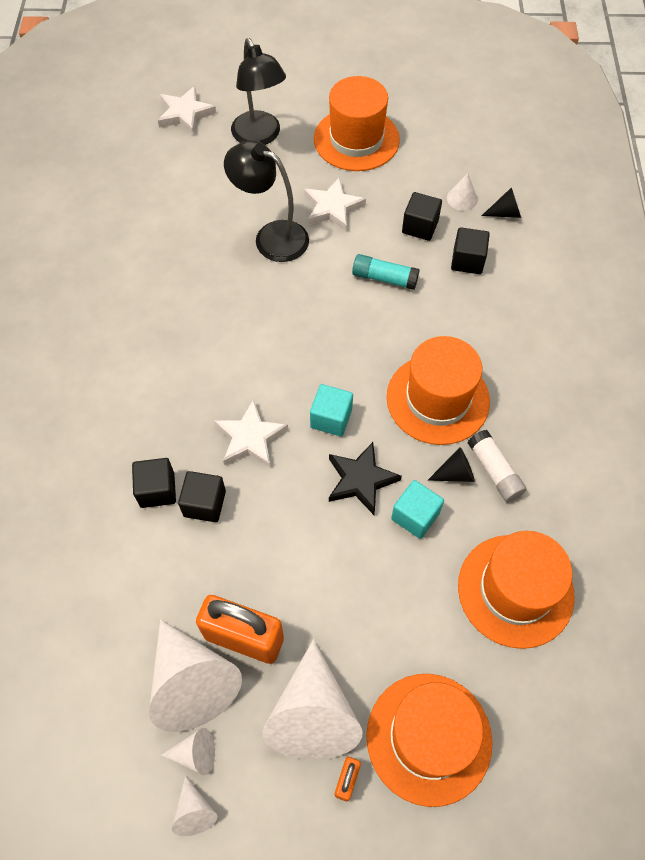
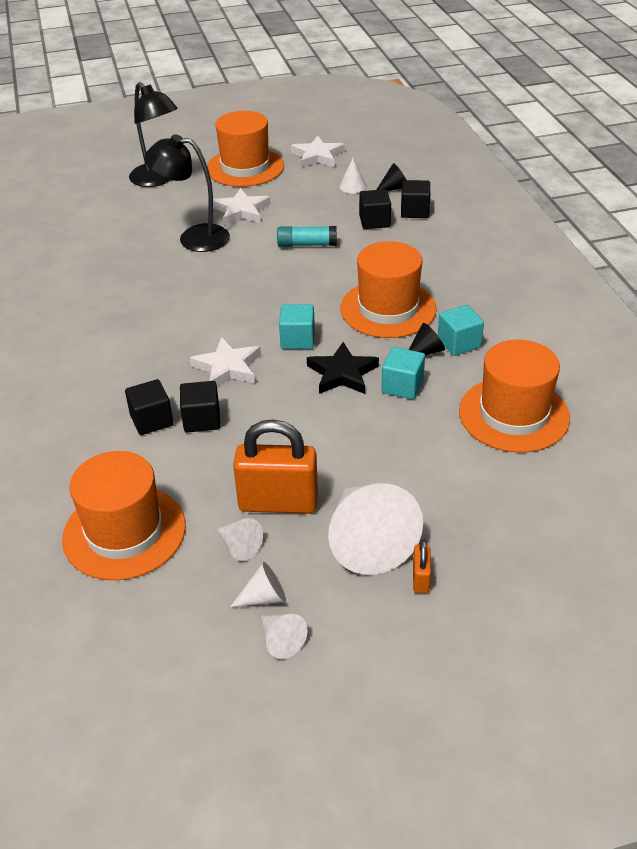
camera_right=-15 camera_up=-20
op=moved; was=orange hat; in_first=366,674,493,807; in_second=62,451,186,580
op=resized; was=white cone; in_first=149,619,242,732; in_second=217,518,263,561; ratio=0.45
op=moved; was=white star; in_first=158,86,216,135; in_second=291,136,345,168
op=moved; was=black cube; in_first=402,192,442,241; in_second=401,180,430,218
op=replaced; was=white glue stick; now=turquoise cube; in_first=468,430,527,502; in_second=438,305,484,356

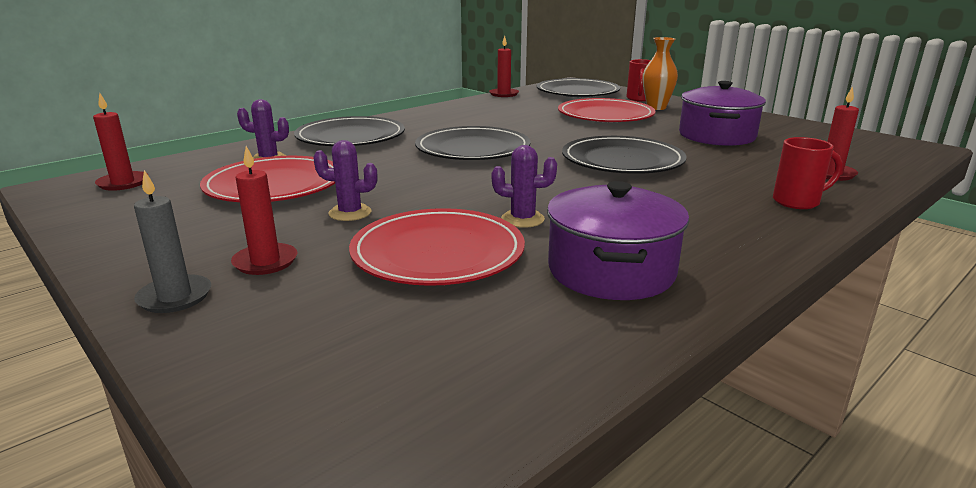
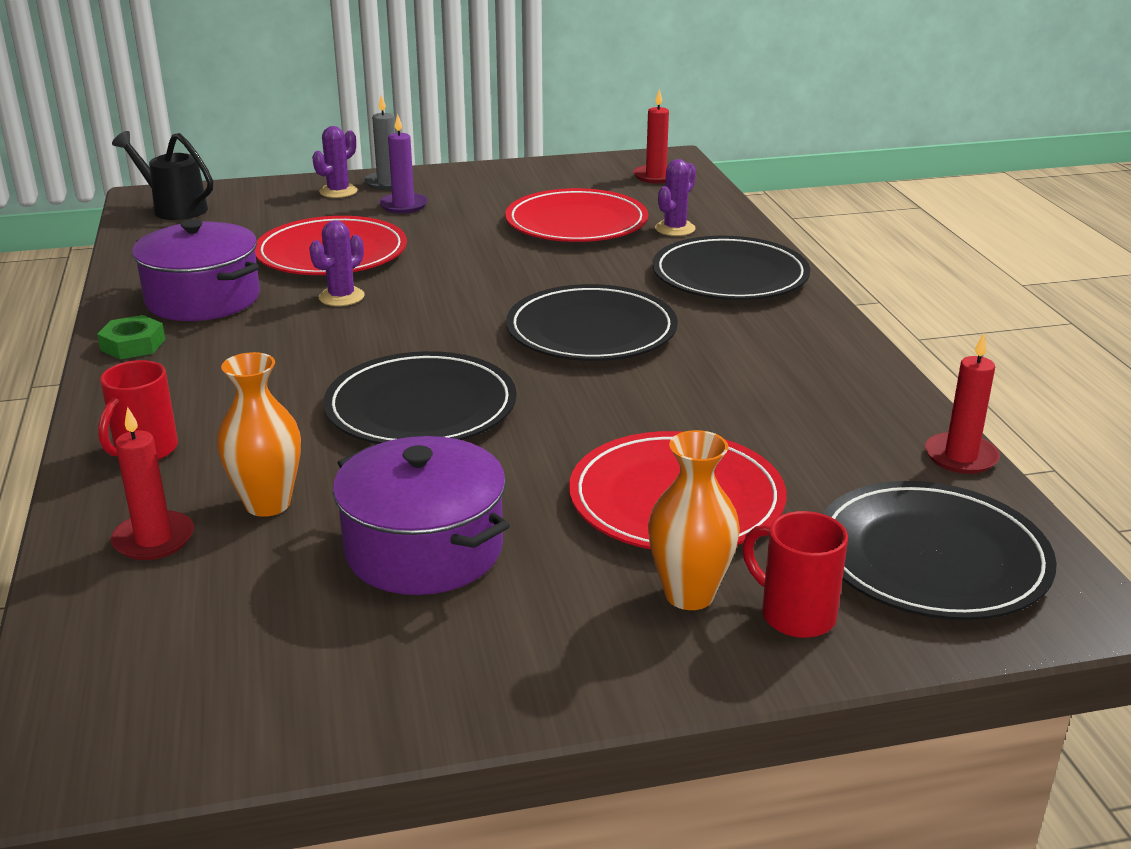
camera_right=120 camera_up=5
op=added; now=green nut; in_second=97,315,165,359
op=added; now=black watering can; in_second=112,131,213,220
op=added; now=orange vase; in_second=217,352,301,517
op=moved; was=purple cactus; in_first=313,140,377,221; in_second=312,126,358,198
op=recoloured; was=red candle; now=purple candle; in_first=231,146,298,275; in_second=379,114,428,214

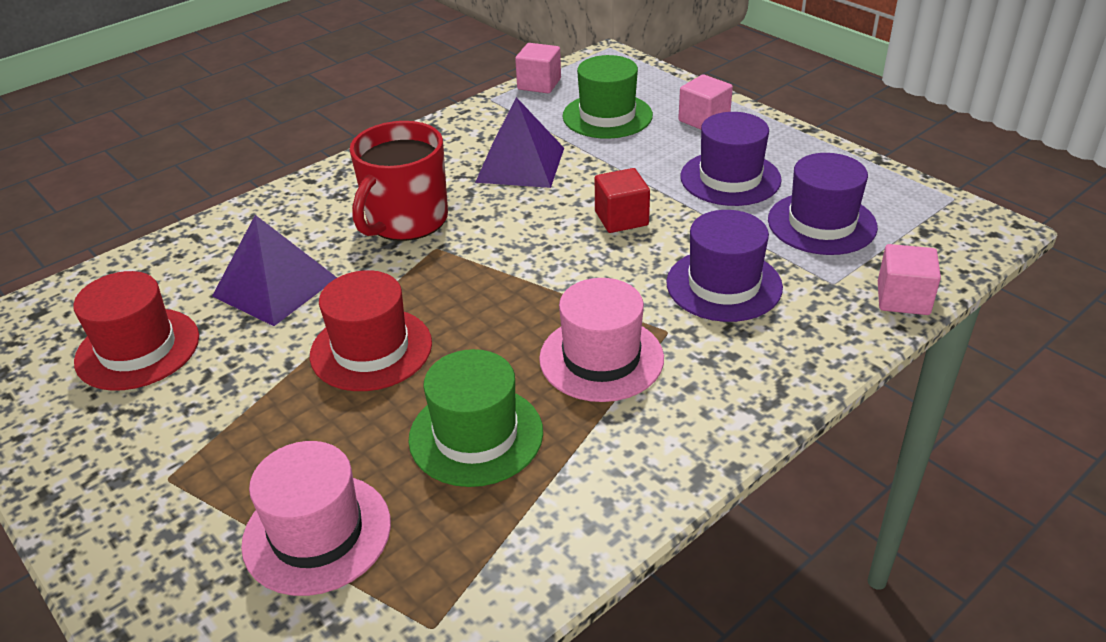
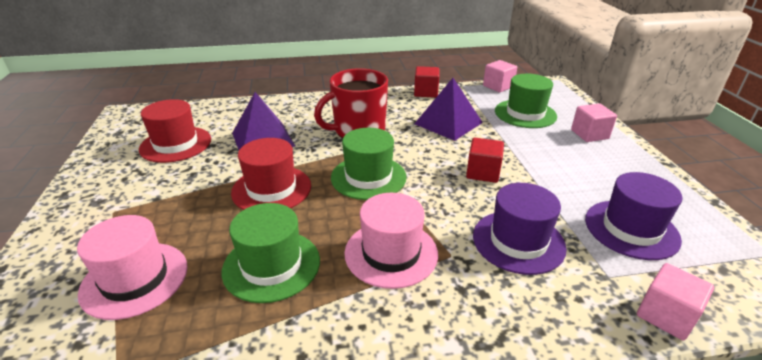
camera_right=30 camera_up=-5
op=added; now=green hat; in_second=331,128,407,200
op=added; now=red cube; in_second=414,66,439,98
op=removed; was=purple hat; in_first=680,112,782,206

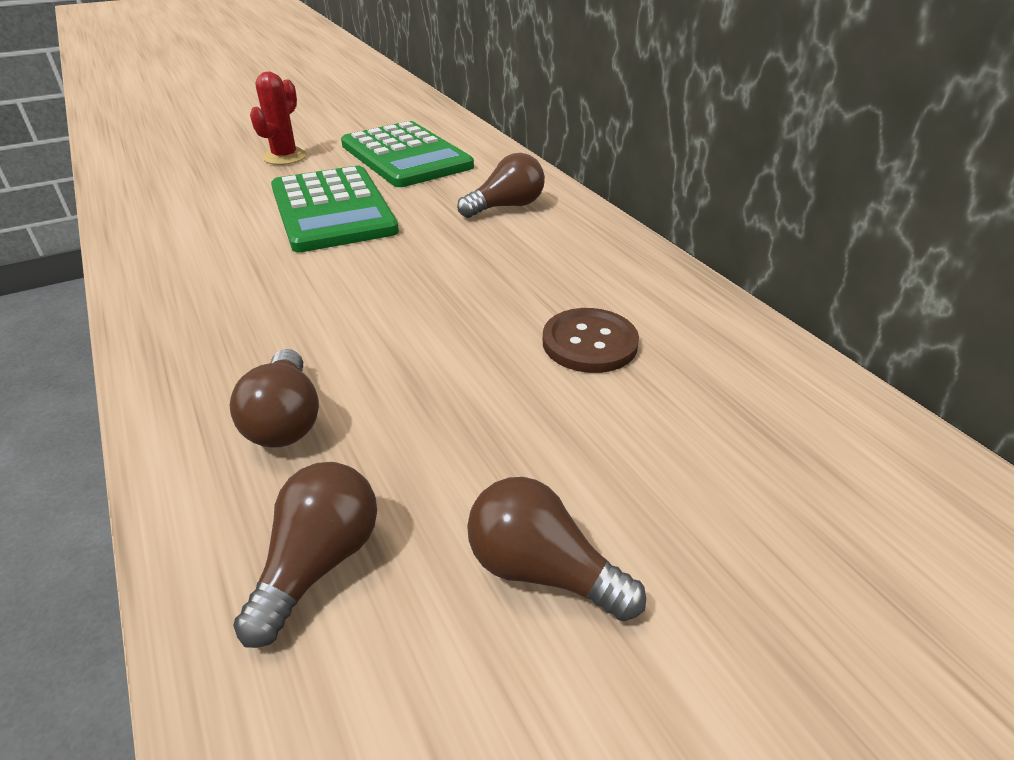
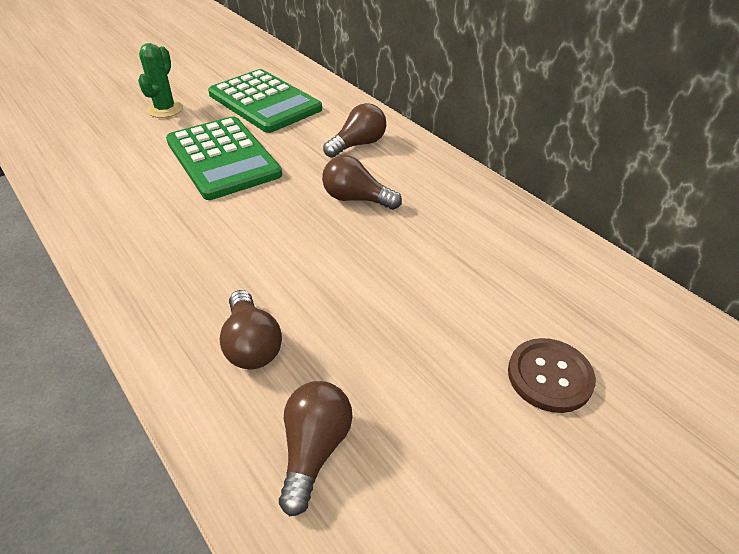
camera_right=-10 camera_up=5
op=recoloured; was=red cactus; now=green cactus; in_first=250,72,307,165; in_second=138,43,183,118
op=moved; was=brown light bulb; in_first=467,477,646,621; in_second=322,155,402,210
op=moved; was=brown button; in_first=543,308,639,373; in_second=508,338,596,413

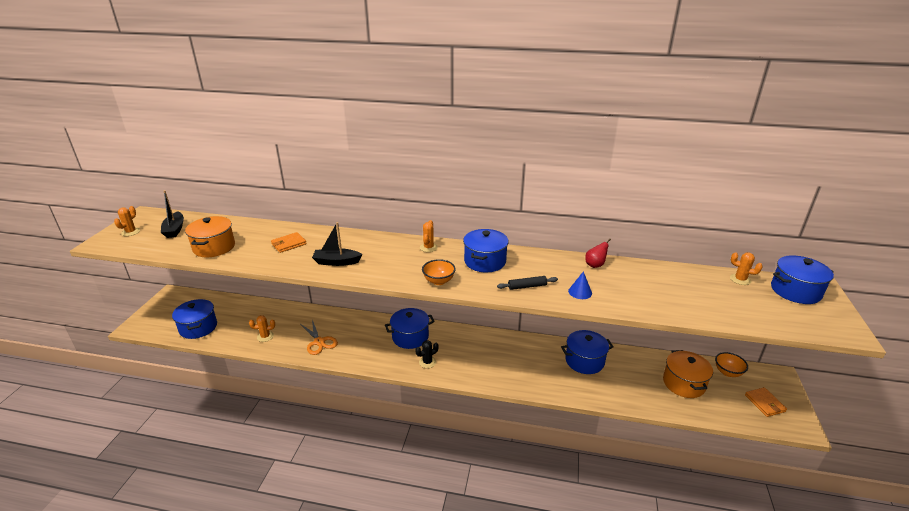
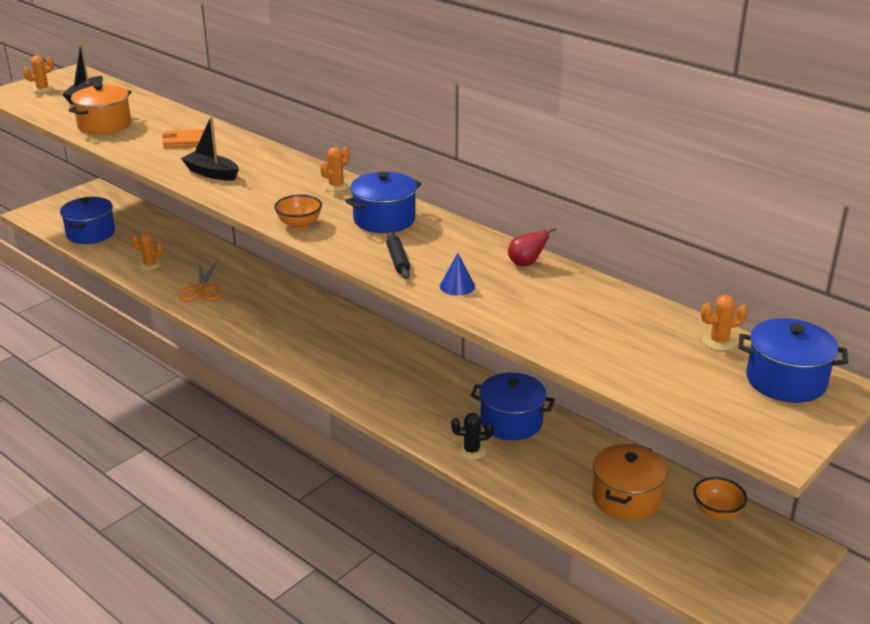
camera_right=30 camera_up=0
op=turned; was=black rolling pin; in_first=497,276,558,290; in_second=386,232,410,279; clockwise=60
op=moved; was=black cactus; in_first=415,340,439,368; in_second=451,413,494,460
op=turned; was=orange cactus; in_first=730,252,763,285; in_second=701,295,748,351; clockwise=-75
op=removed; was=blue pot; in_first=385,308,435,349
op=removed; was=orange wallet; in_first=745,387,787,417

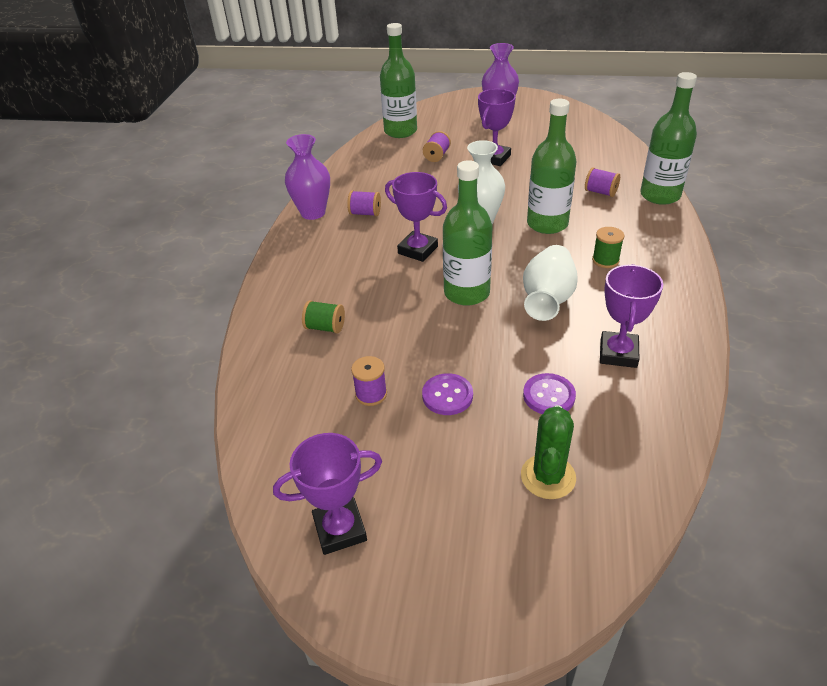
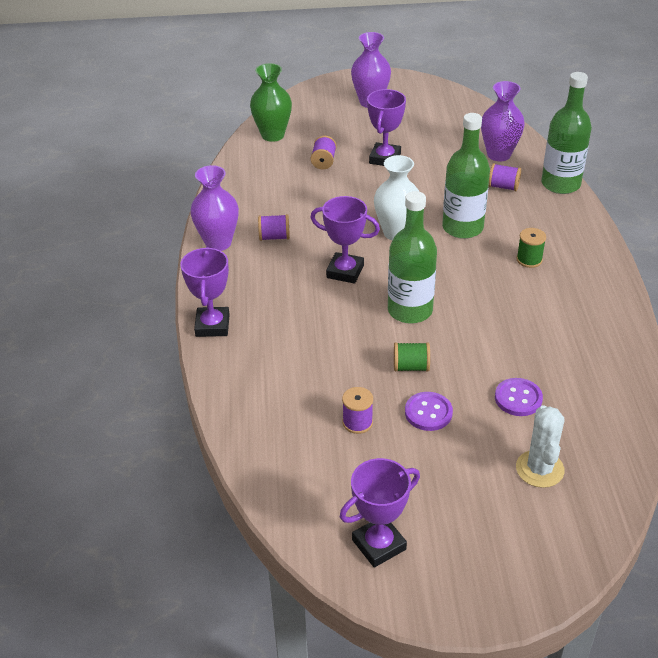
camera_right=-15 camera_up=0
op=moved; was=purple trophy; in_first=600,264,663,368; in_second=180,247,230,337
op=replaced; was=green bottle; now=green vase; in_first=380,23,417,138; in_second=250,63,292,142
op=moved; was=green spool; in_first=302,300,345,334; in_second=394,342,430,371
op=added; now=purple vase; in_second=481,81,525,161
op=recoloured; was=green cactus; now=white cactus; in_first=521,405,576,499; in_second=516,405,565,488
op=removed; was=white vase; in_first=523,245,577,321

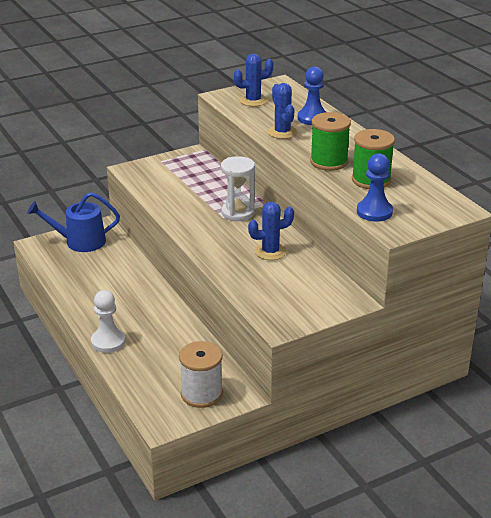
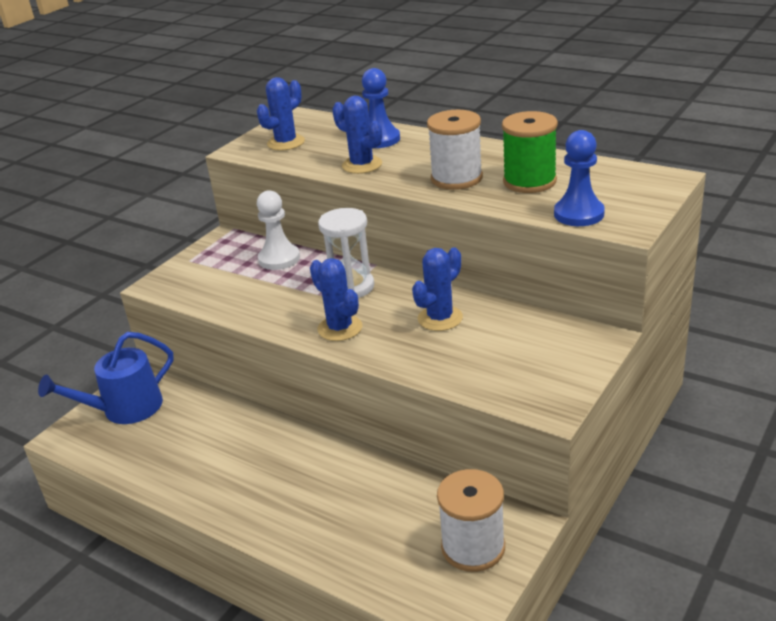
camera_right=-25 camera_up=0
op=moved; was=white pawn; in_first=91,290,126,353; in_second=257,190,300,270
op=added; now=blue cactus; in_second=310,258,362,341
op=recoloured; was=green spool; now=white spool; in_first=310,112,351,171; in_second=427,110,483,190

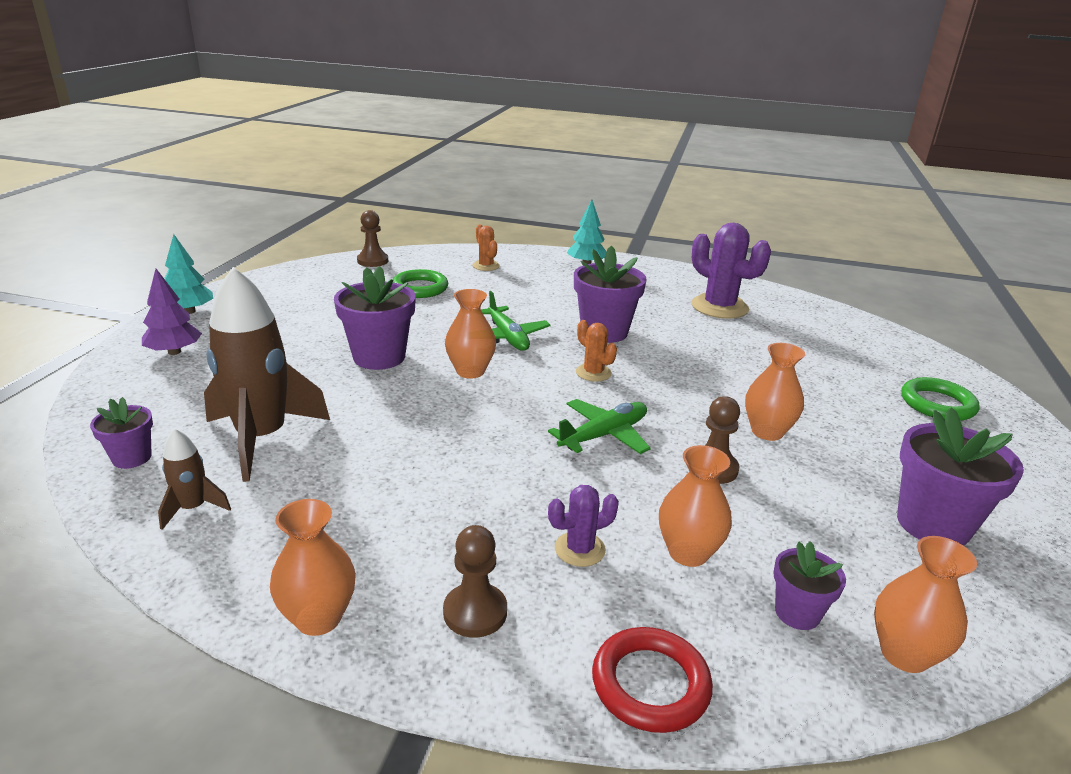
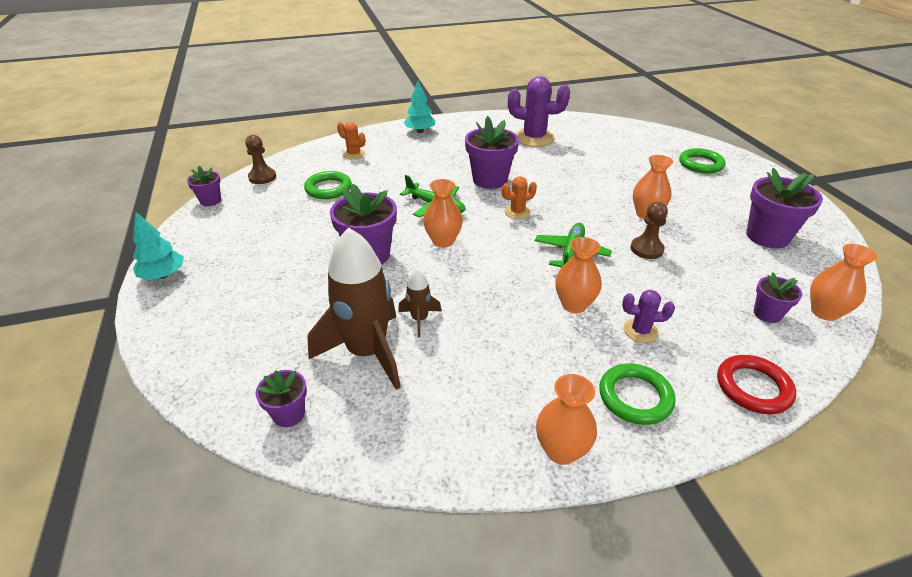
camera_right=-30 camera_up=10
op=added; now=purple flower pot; in_second=187,166,221,206
op=moved; was=brown rocket; in_first=158,428,231,530; in_second=398,269,442,337
op=turned; was=orange cactus; in_first=576,320,617,382; in_second=502,176,537,219; clockwise=-45
op=moved; was=orange vase; in_first=659,445,732,567; in_second=555,237,602,313
op=replaced; was=brown pawn; now=green ring; in_first=443,525,507,638; in_second=599,363,676,425
op=turned; was=purple cactus; in_first=548,485,619,567; in_second=622,290,675,343; clockwise=60
op=removed; was=purple tree; in_first=142,269,202,355

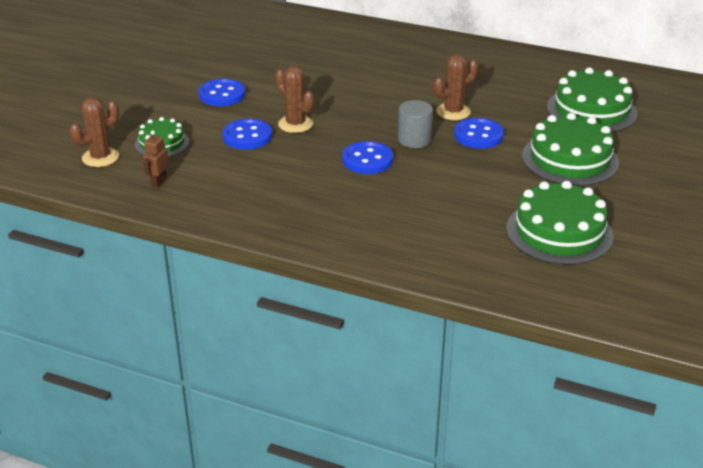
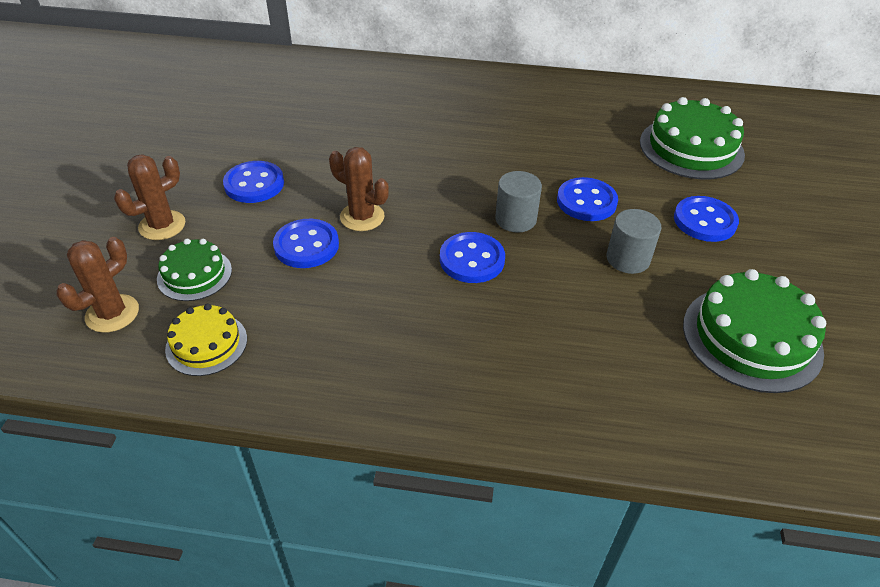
camera_right=-15 camera_up=10
op=moved; was=brown cactus; in_first=433,54,478,120; in_second=114,154,185,240
op=replaced; was=brown robot; now=yellow cake; in_first=143,130,169,187; in_second=165,304,247,376
op=added; now=grey cylinder; in_second=607,209,662,274
op=replaced; was=green cake; now=blue button; in_first=522,113,619,186; in_second=674,196,739,242

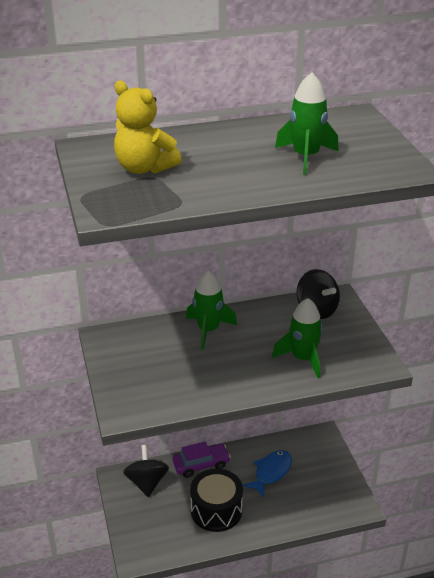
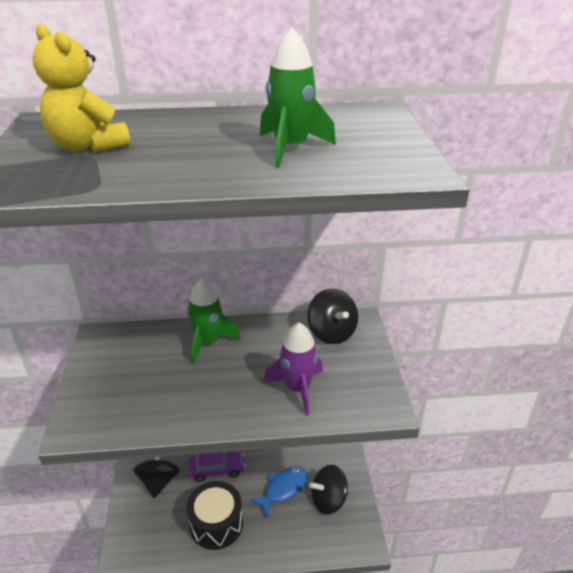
camera_right=10 camera_up=0
op=recoloured; was=green rocket; now=purple rocket; in_first=272,298,323,378; in_second=264,323,323,416
op=added; now=black spinning top; in_second=309,465,348,514

